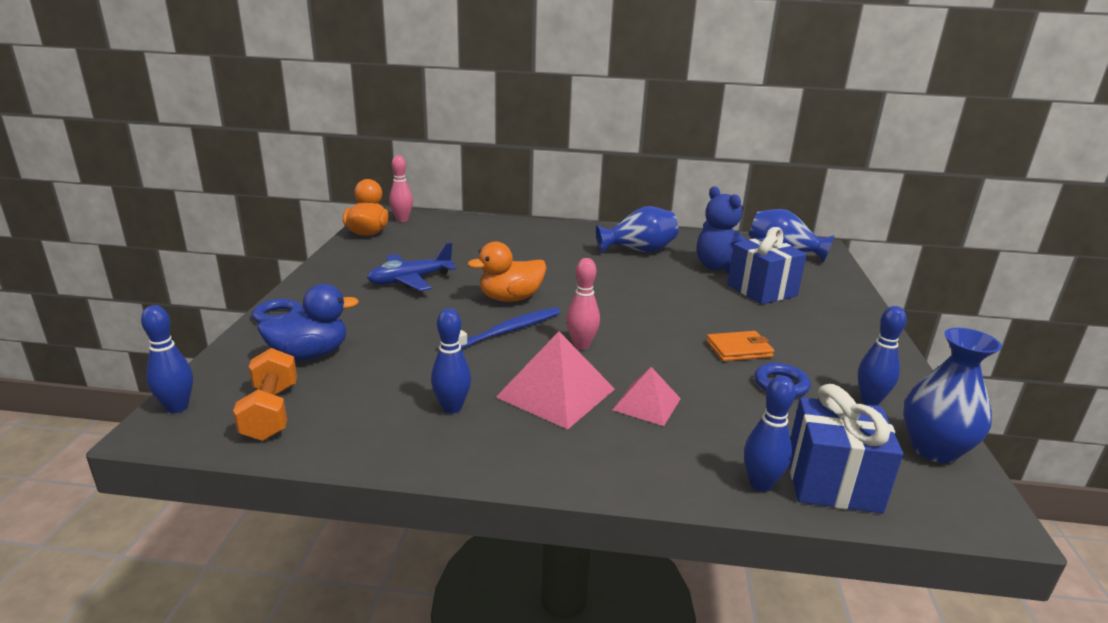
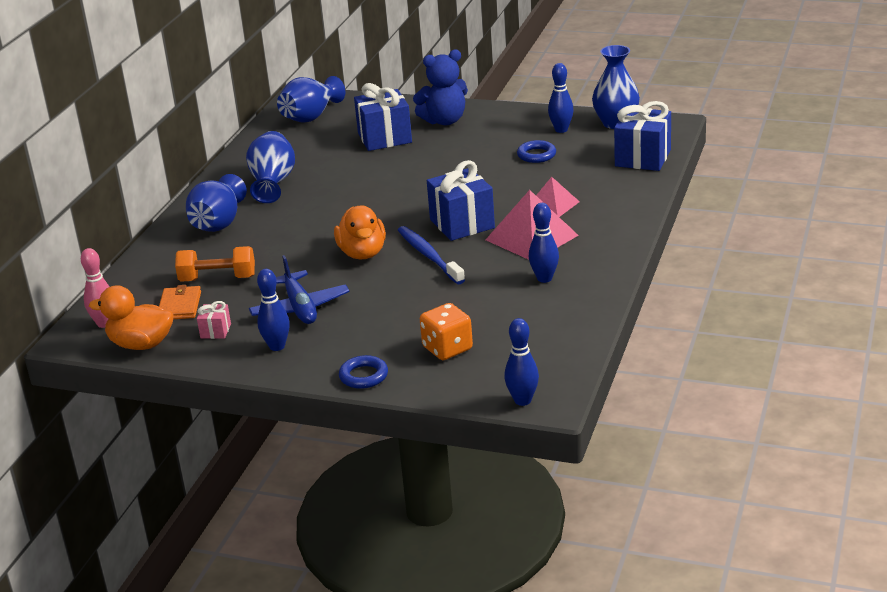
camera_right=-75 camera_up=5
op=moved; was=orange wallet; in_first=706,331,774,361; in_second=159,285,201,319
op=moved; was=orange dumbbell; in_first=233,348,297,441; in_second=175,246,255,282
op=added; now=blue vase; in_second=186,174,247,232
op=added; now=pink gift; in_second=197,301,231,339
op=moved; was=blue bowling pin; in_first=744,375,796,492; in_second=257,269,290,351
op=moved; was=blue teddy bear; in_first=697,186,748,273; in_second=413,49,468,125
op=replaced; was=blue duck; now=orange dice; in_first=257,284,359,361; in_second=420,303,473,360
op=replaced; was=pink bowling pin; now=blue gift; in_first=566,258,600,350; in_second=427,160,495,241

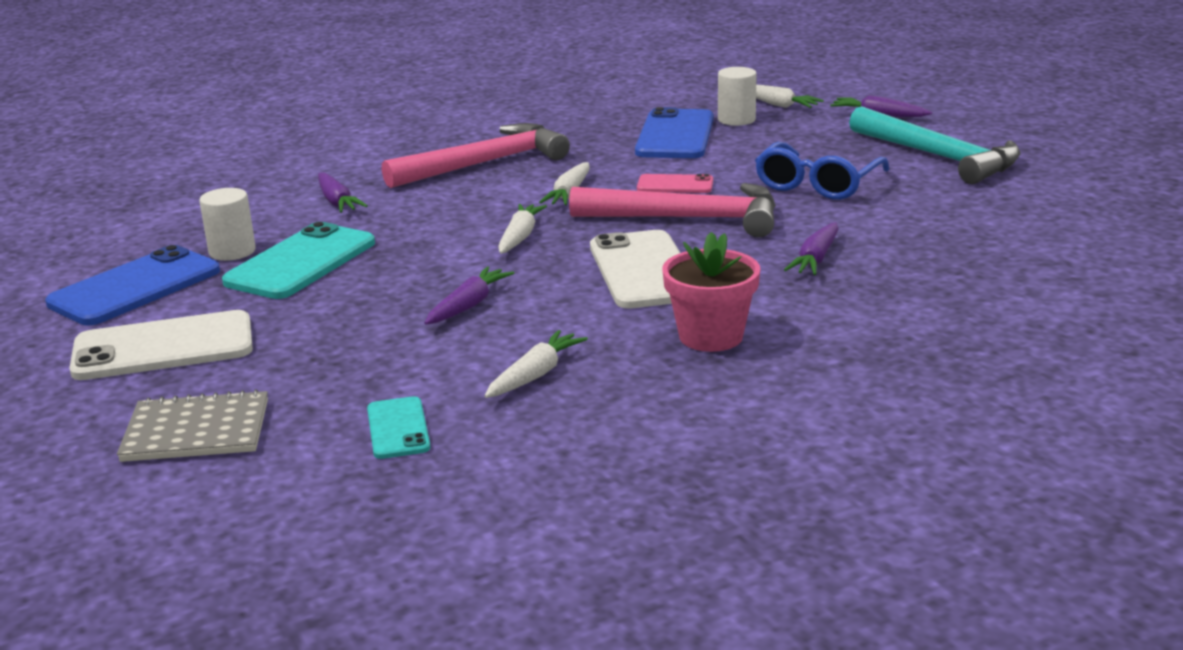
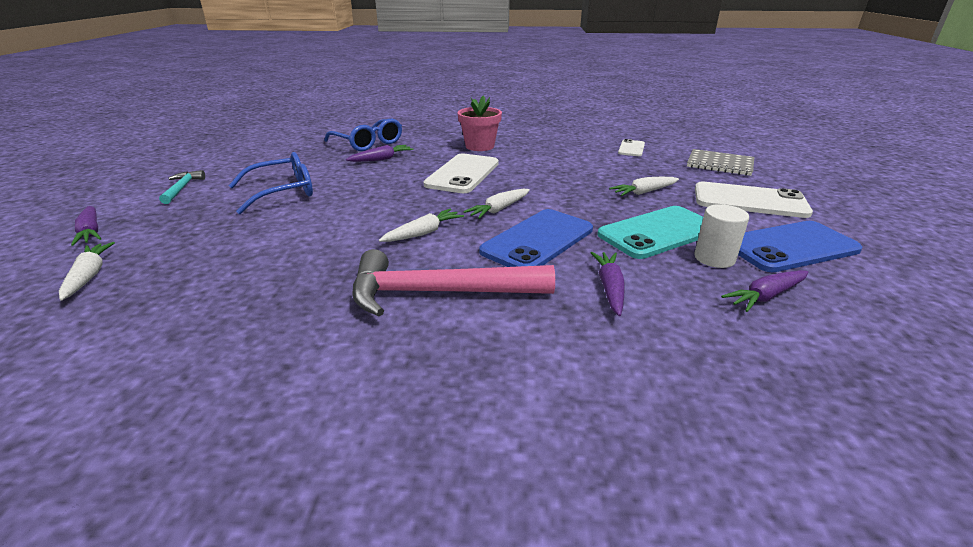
camera_right=-150 camera_up=5
op=resized; was=turquoise hammer; in_first=849,106,1020,184; in_second=159,170,205,204; ratio=0.49
op=added; now=blue glasses; in_second=324,119,402,151
op=moved; was=blue phone; in_first=635,107,714,158; in_second=479,209,593,267
op=moved; was=white carrot; in_first=484,330,588,398; in_second=609,177,679,196
op=recoloured; was=turquoise phone; now=white phone; in_first=367,396,430,459; in_second=618,139,645,156
op=moved; was=purple carrot; in_first=425,266,514,325; in_second=721,270,809,312
op=removed; was=pink hammer; in_first=569,183,776,237
op=removed; was=pink phone; in_first=637,174,713,193
op=removed; was=white cylinder; in_first=718,67,757,126

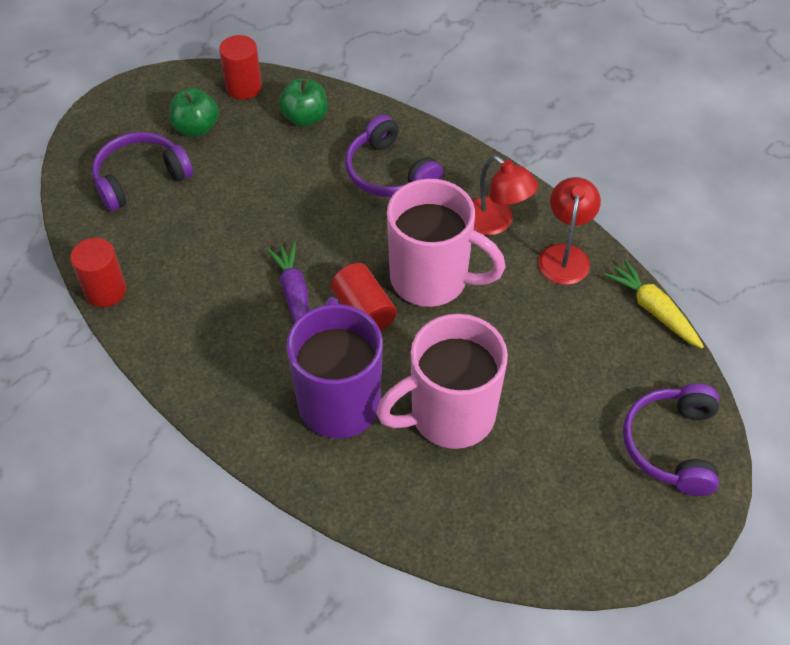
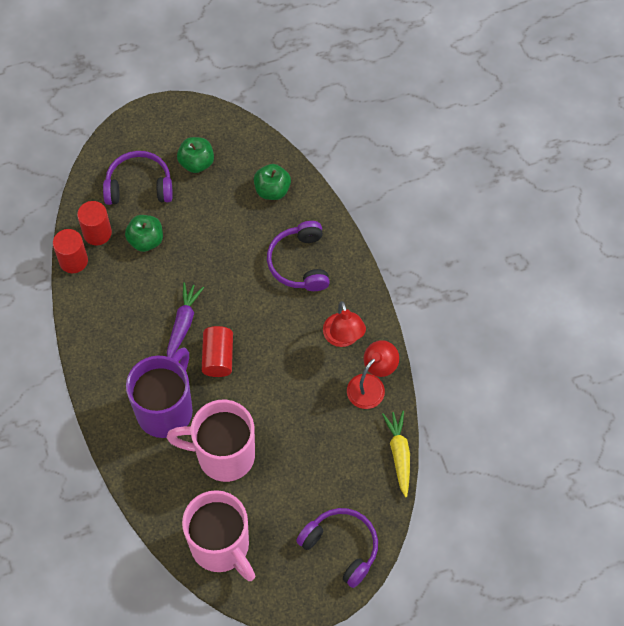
camera_right=30 camera_up=10
op=moved; was=red cylinder; in_first=219,35,262,99; in_second=77,201,112,246
op=added; now=green apple; in_second=125,215,163,252
op=moved; was=pink mug; in_first=387,179,505,307; in_second=182,490,255,581
op=turned; was=purple headphones; in_first=623,384,719,496; in_second=296,508,378,588; clockwise=90

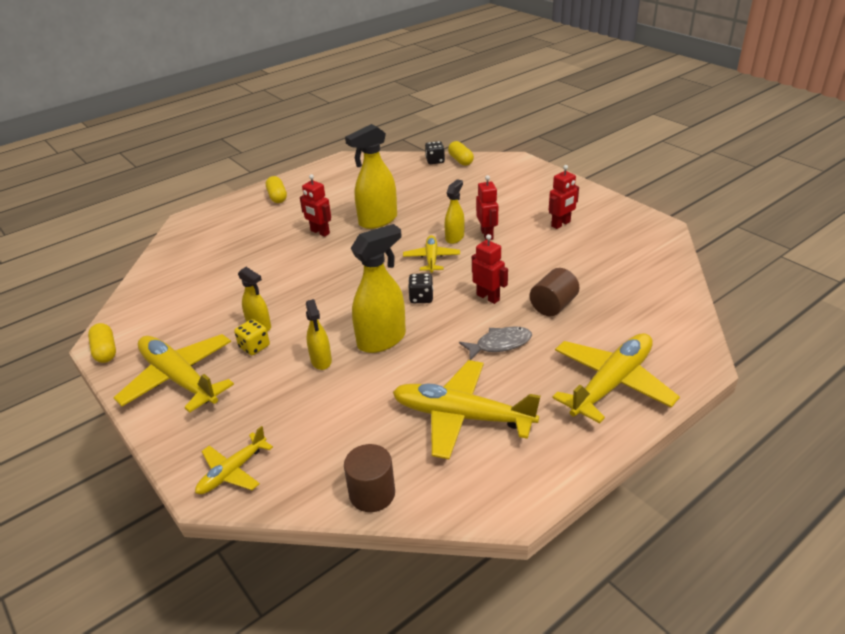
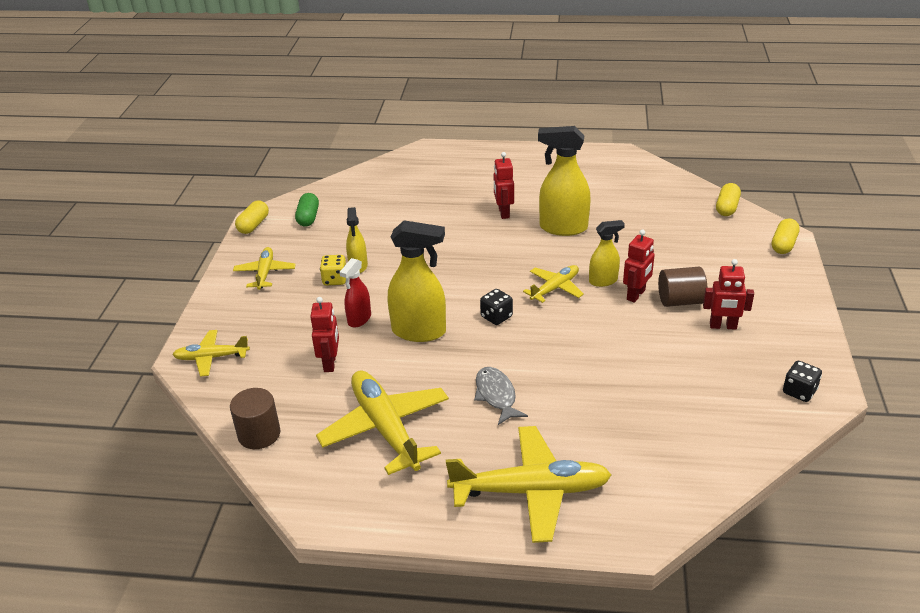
camera_right=45 camera_up=0
op=resized; was=yellow plane; in_first=113,334,234,413; in_second=233,247,296,290; ratio=0.56
op=added; now=green capsule; in_second=295,193,319,227
op=moved; was=red robot; in_first=472,234,508,304; in_second=310,297,339,372
op=recoloured; was=yellow spray bottle; now=red spray bottle; in_first=306,299,332,370; in_second=340,258,371,328
op=turned; was=grey fish; in_first=459,326,532,360; in_second=474,367,528,425; clockwise=-135
op=moved; was=brown cylinder; in_first=530,268,579,316; in_second=658,267,707,307
op=moved; was=yellow capsule; in_first=266,176,287,203; in_second=772,218,800,254
op=moved; was=black dice; in_first=425,141,445,164; in_second=783,361,822,402

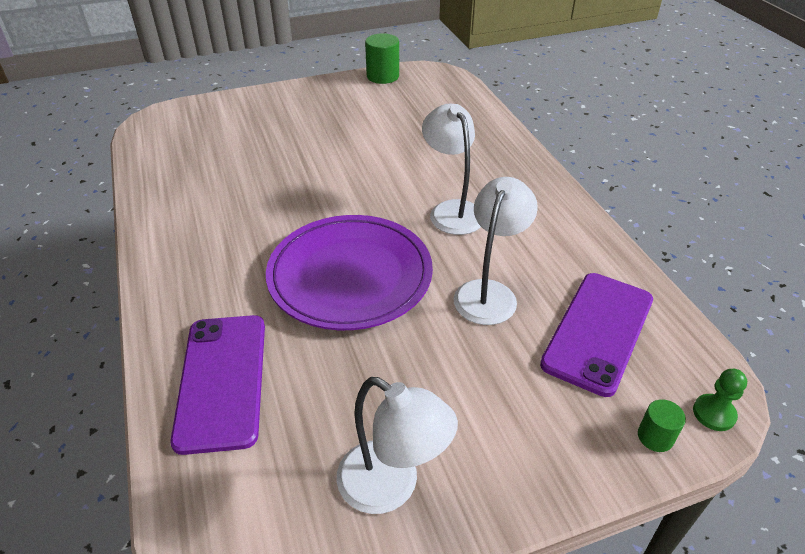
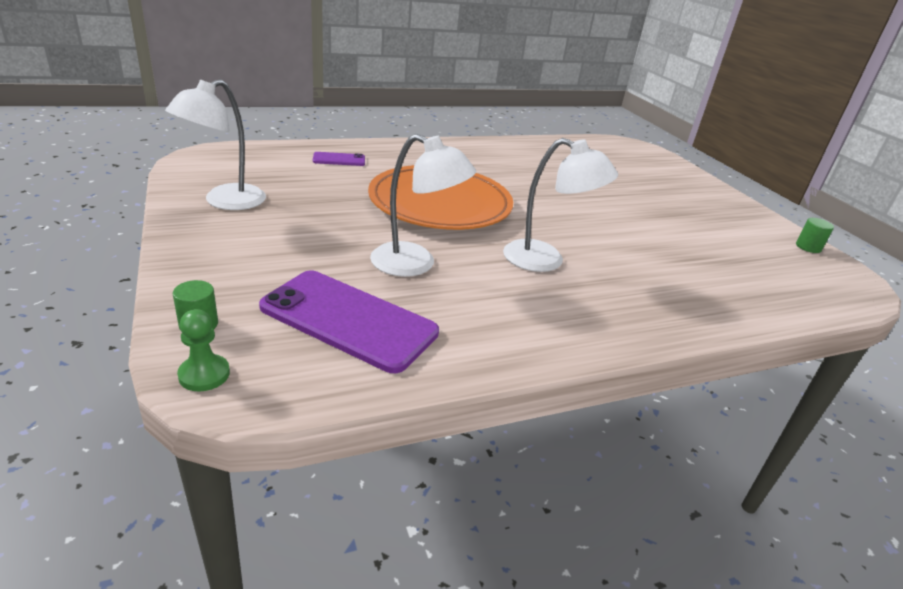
camera_right=85 camera_up=-10
op=resized; was=purple phone; in_first=170,315,265,455; in_second=313,152,365,166; ratio=0.47
op=recoloured; was=purple plate; now=orange plate; in_first=266,215,433,330; in_second=368,165,513,230
op=turned; was=white lamp; in_first=422,104,481,235; in_second=503,138,618,272; clockwise=45
op=resized; was=green cylinder; in_first=365,33,399,84; in_second=796,218,834,253; ratio=0.57

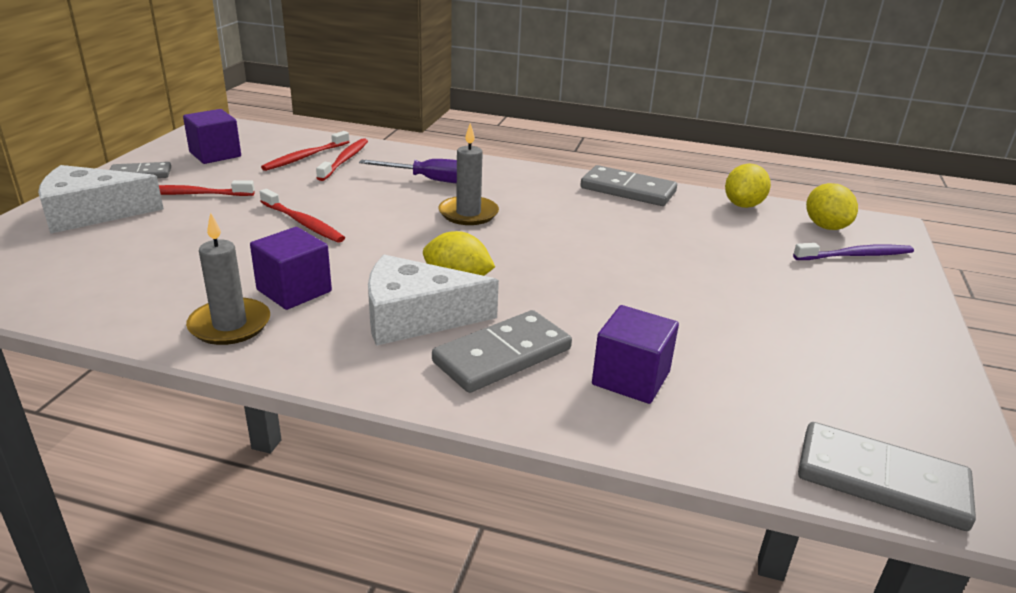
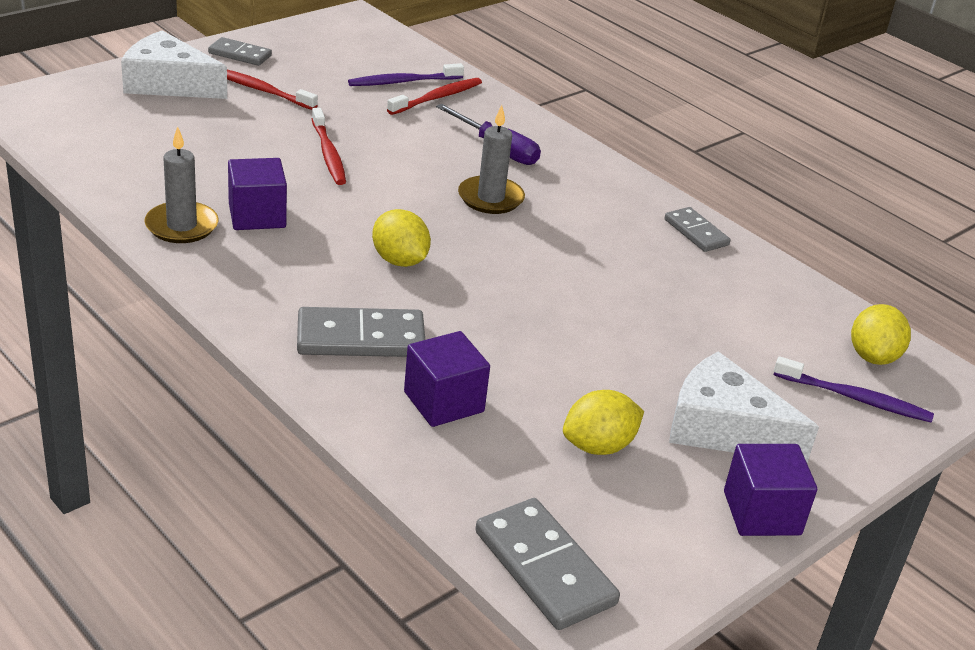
camera_right=30 camera_up=5
op=recoloured; was=red toothbrush; now=purple toothbrush; in_first=261,131,350,171; in_second=348,63,464,86
op=moved; was=yellow lemon; in_first=725,163,771,208; in_second=563,390,644,455
op=resized; was=grey domino; in_first=580,165,677,206; in_second=665,207,730,252; ratio=0.62
op=moved; was=white cheese; in_first=368,255,499,346; in_second=669,352,819,463
op=moved; was=purple cube; in_first=183,109,241,164; in_second=724,444,817,536

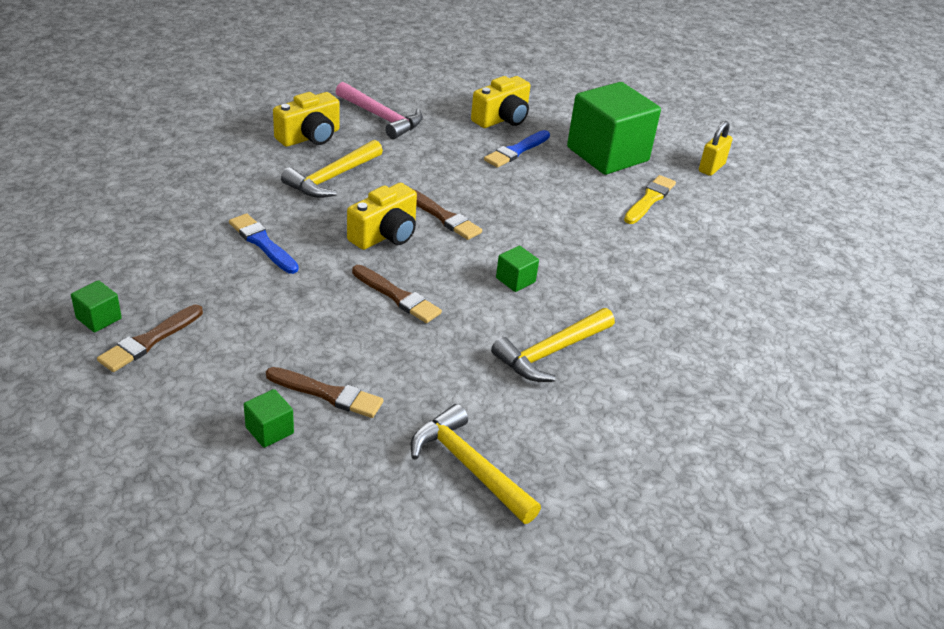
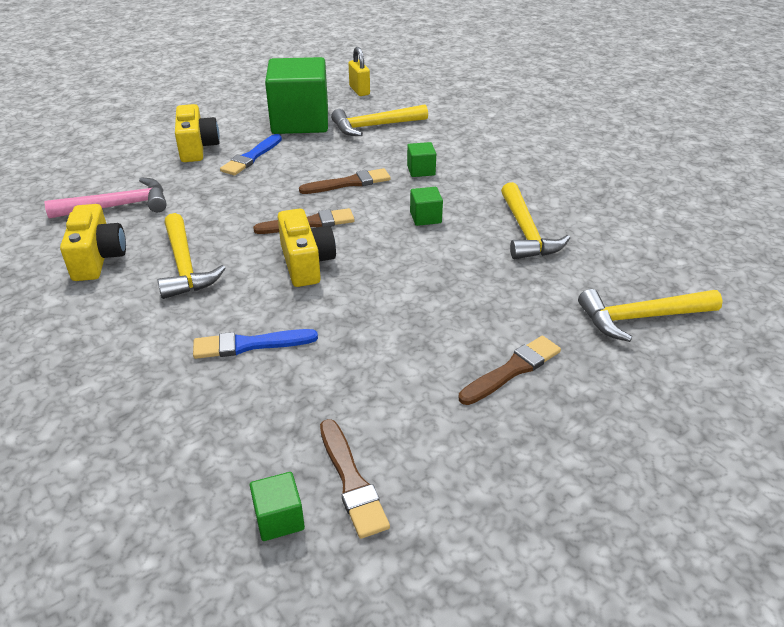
camera_right=-55 camera_up=0
op=turned; was=blue brush; in_first=484,130,550,168; in_second=220,134,282,176; clockwise=45
op=moved; was=brown brush; in_first=352,265,442,323; in_second=299,168,391,194
op=replaced; was=yellow brush; now=yellow hammer; in_first=624,175,676,224; in_second=331,105,428,136
op=moved; was=green cube; in_first=244,389,294,448; in_second=407,142,436,177

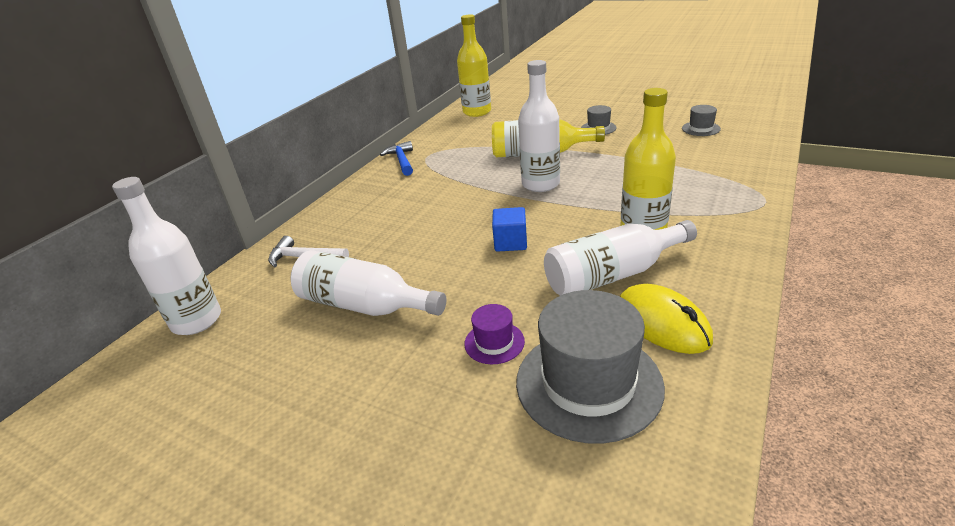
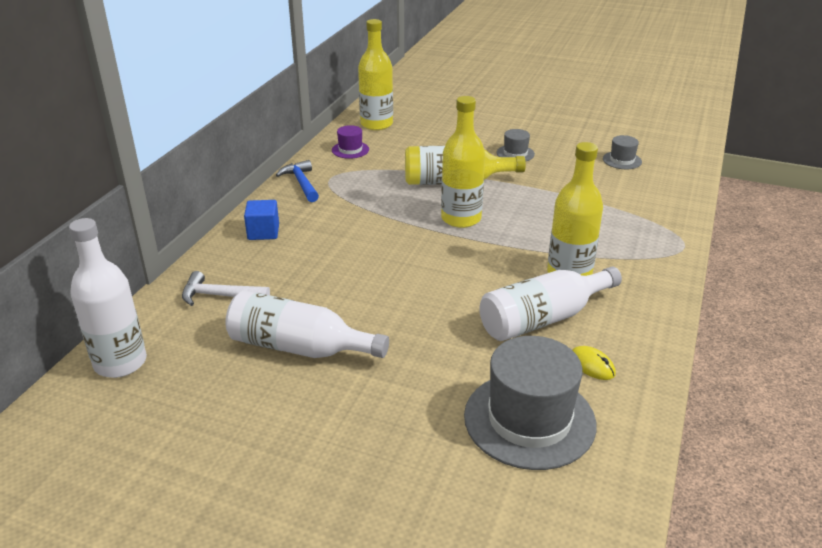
camera_right=-10 camera_up=0
op=moved; was=blue cube; in_first=492,207,527,252; in_second=244,200,279,240
op=moved; was=purple hat; in_first=464,304,525,364; in_second=332,125,369,159
op=recoloured; was=white bottle; now=yellow bottle; in_first=518,60,560,192; in_second=441,96,485,228
op=resized; was=yellow mouse; in_first=620,284,713,354; in_second=572,346,616,380; ratio=0.53

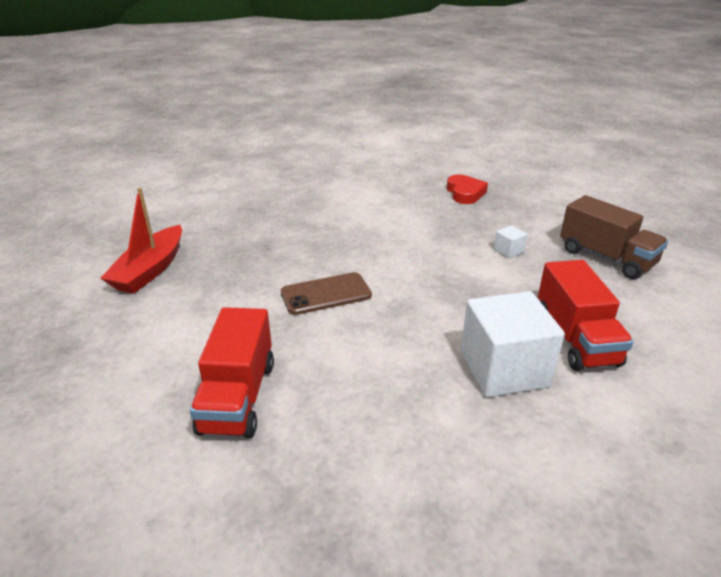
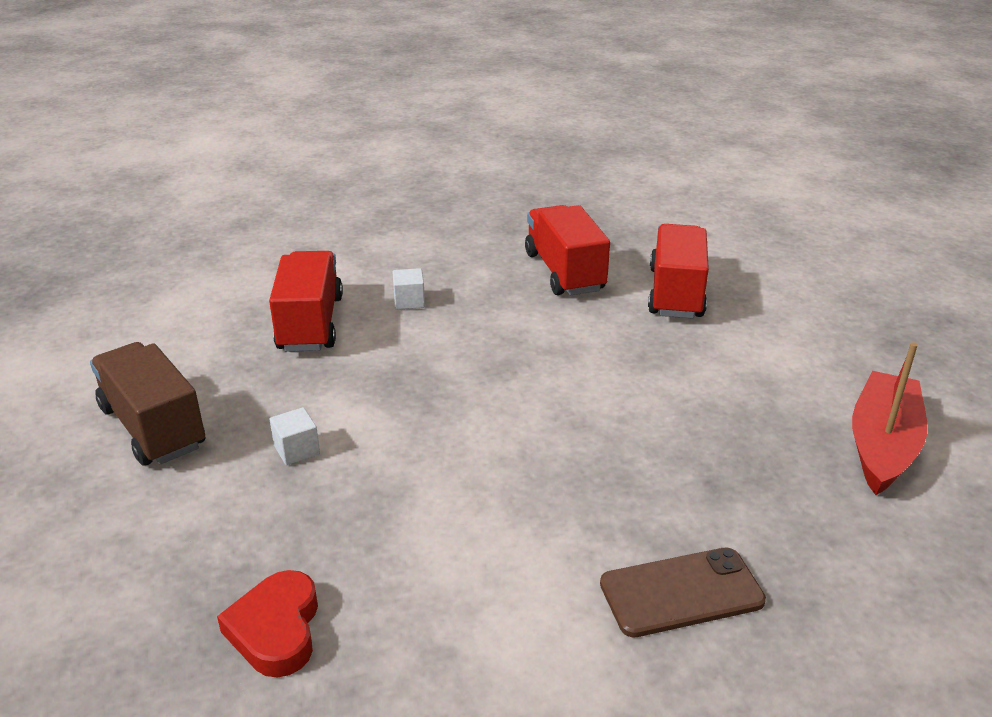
camera_right=-175 camera_up=0
op=resized; was=white cube; in_first=461,291,565,397; in_second=392,268,425,310; ratio=0.41
op=added; now=red truck; in_second=525,205,610,295
op=moved; was=brown phone; in_first=281,272,372,315; in_second=600,548,766,637

